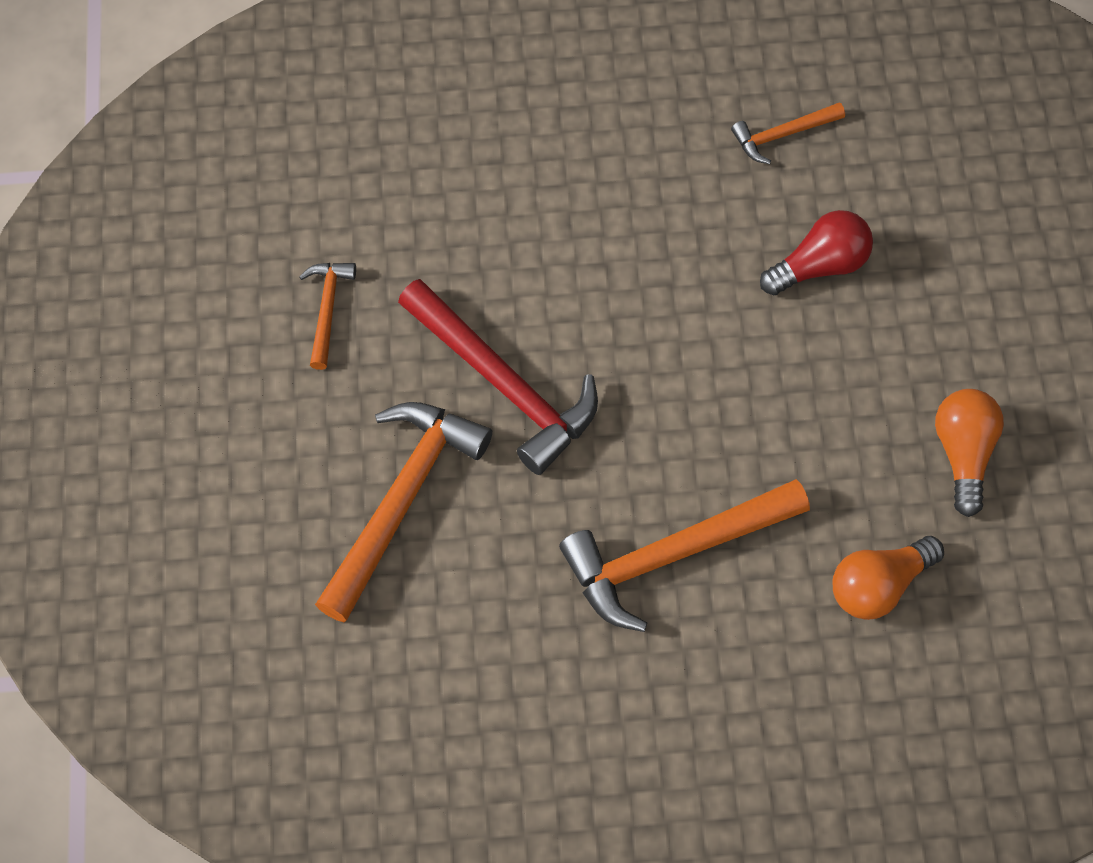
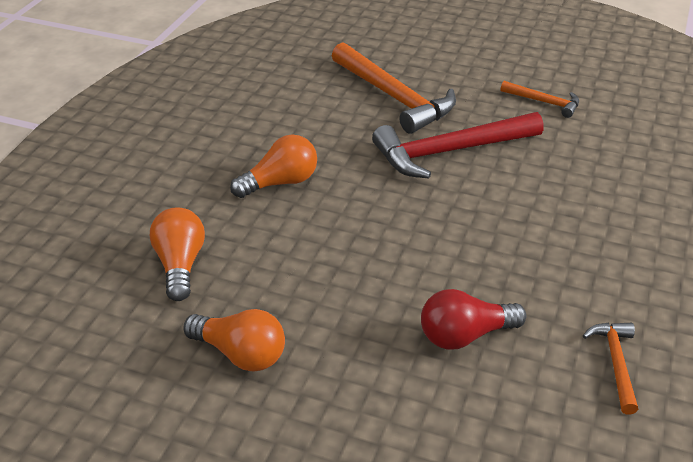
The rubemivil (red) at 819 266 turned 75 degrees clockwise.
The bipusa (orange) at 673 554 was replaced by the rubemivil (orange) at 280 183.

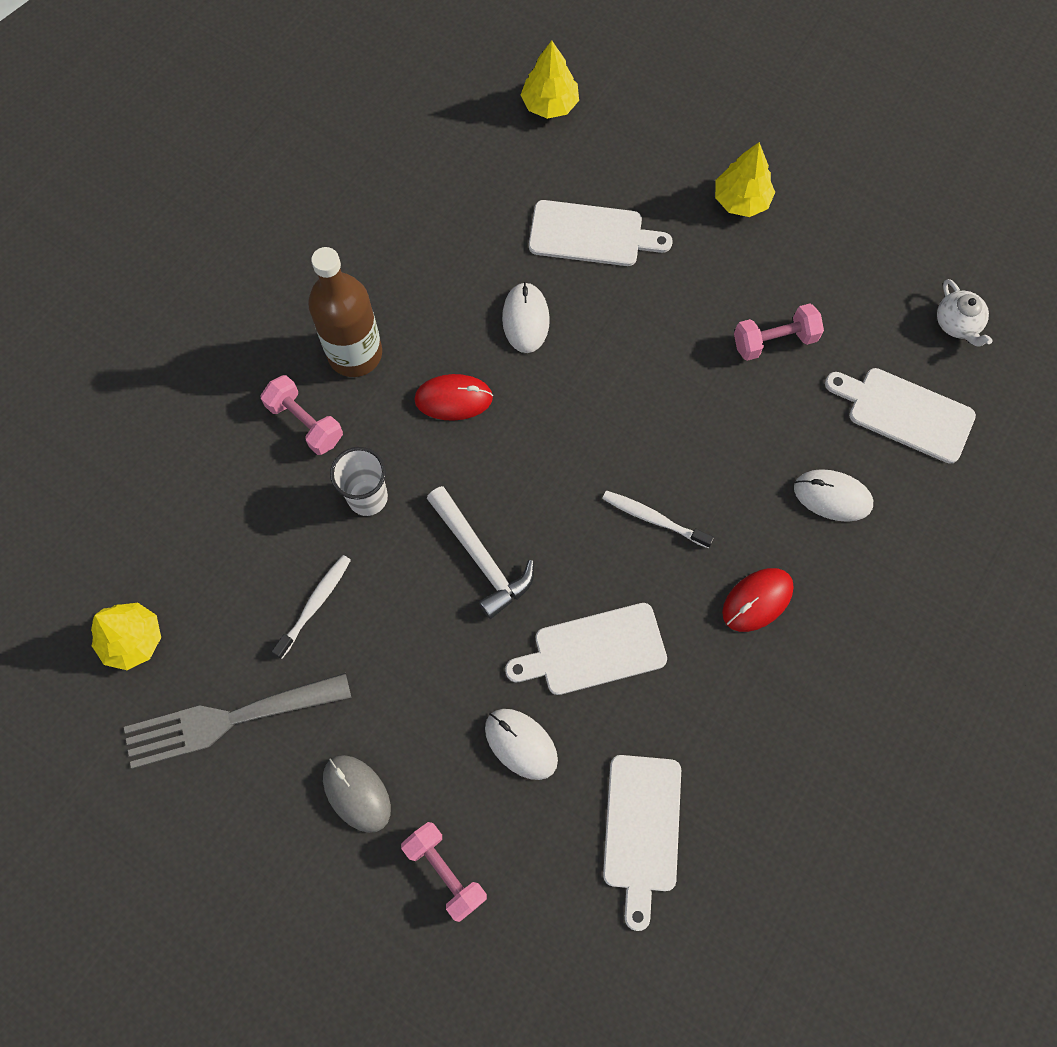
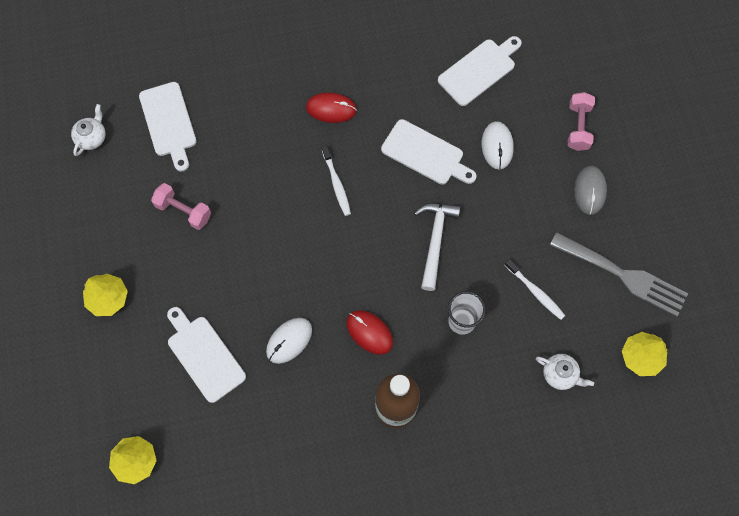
The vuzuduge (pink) at 305 423 disappeared.
The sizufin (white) at 832 496 disappeared.
The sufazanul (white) at 315 604 turned 120 degrees counterclockwise.
The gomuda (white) at 560 374 appeared.

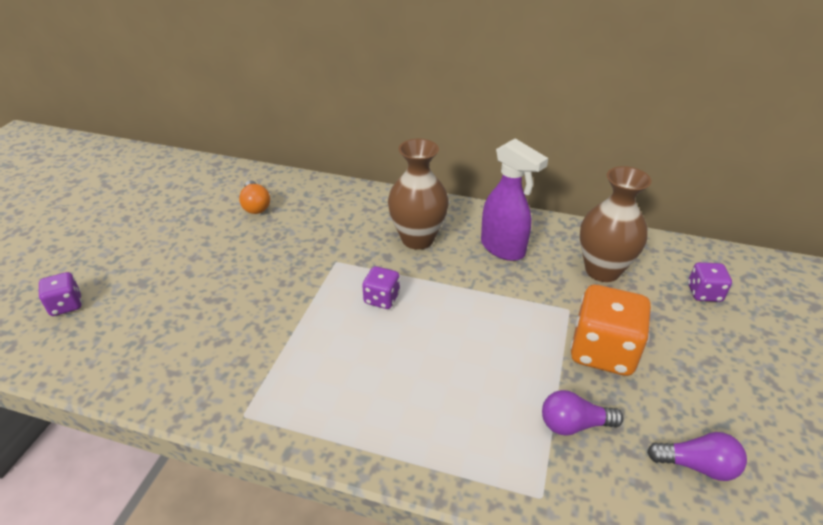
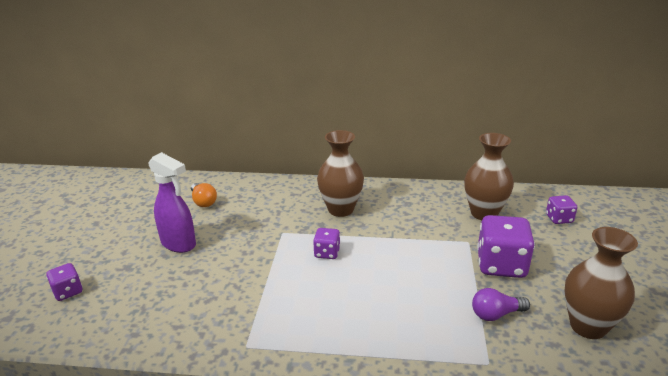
The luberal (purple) moved from 503 249 to 179 244.
The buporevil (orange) at 603 351 became the buporevil (purple) at 501 265.
The rubemivil (purple) at 697 465 was replaced by the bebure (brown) at 588 326.

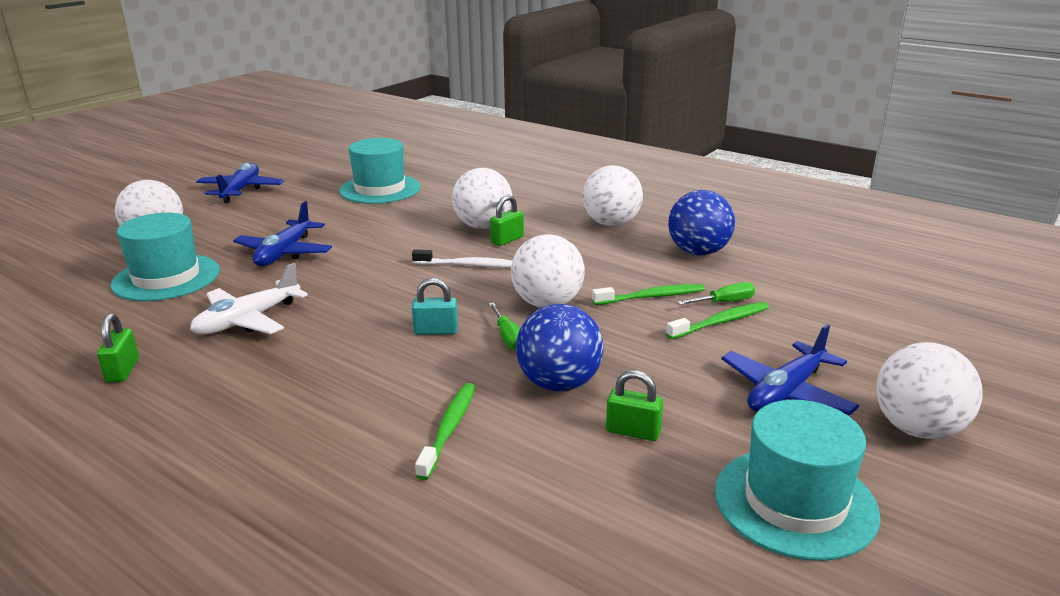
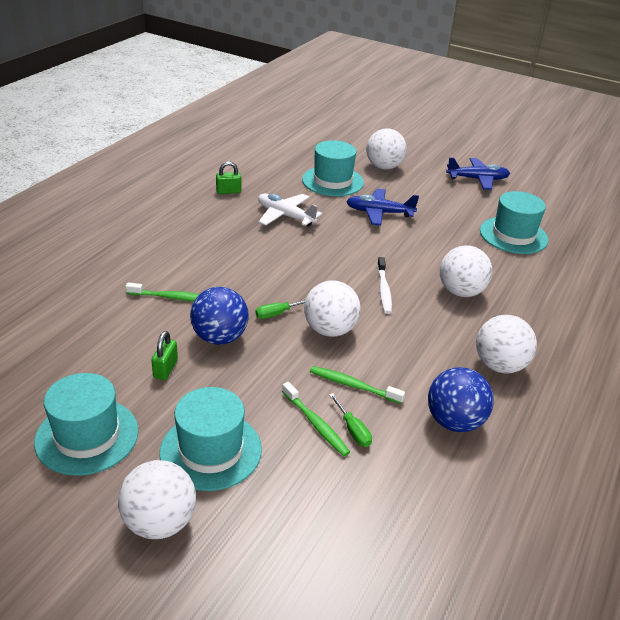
The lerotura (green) at 507 240 disappeared.
The lerotura (turquoise) at 436 331 disappeared.
The sufazanul (green) at 651 297 turned 135 degrees clockwise.
The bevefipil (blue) at 786 392 was replaced by the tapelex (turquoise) at 211 450.

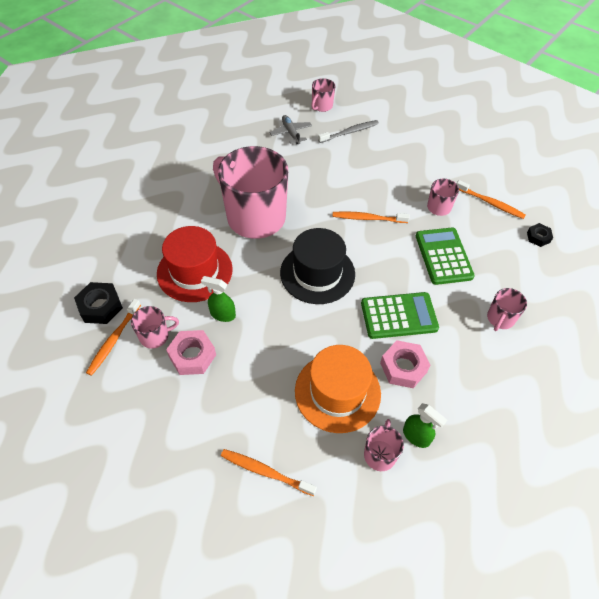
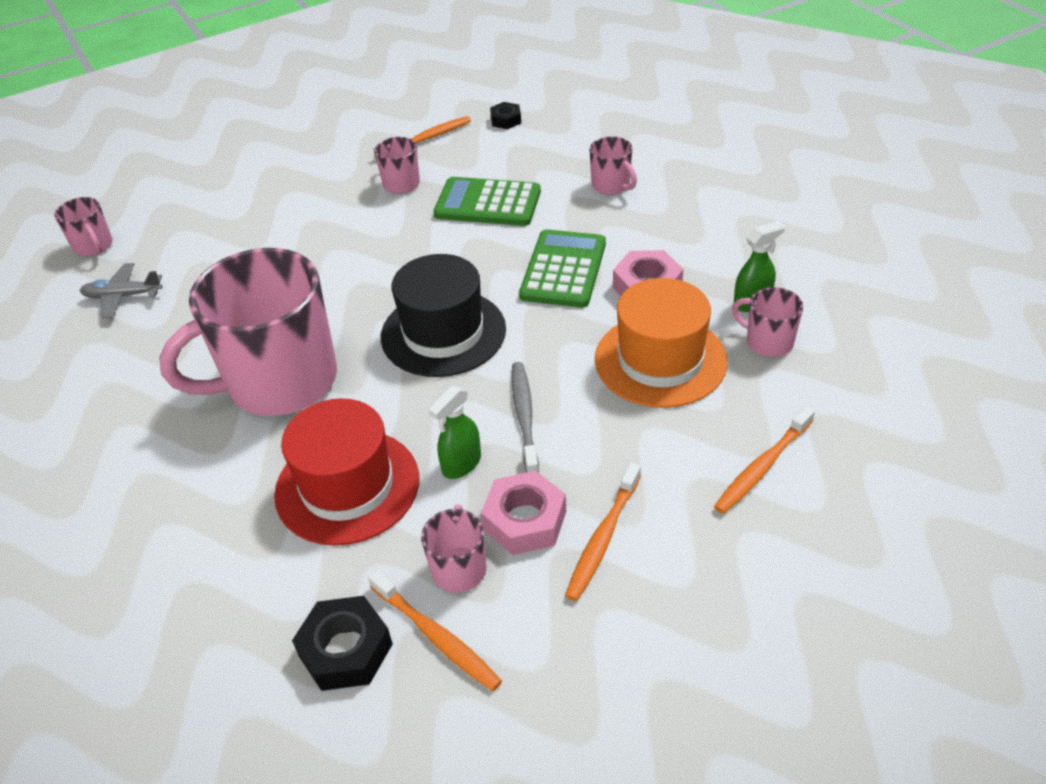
The sufazanul (grey) moved from 350 132 to 524 416.
The sufazanul (orange) moved from 368 218 to 602 538.

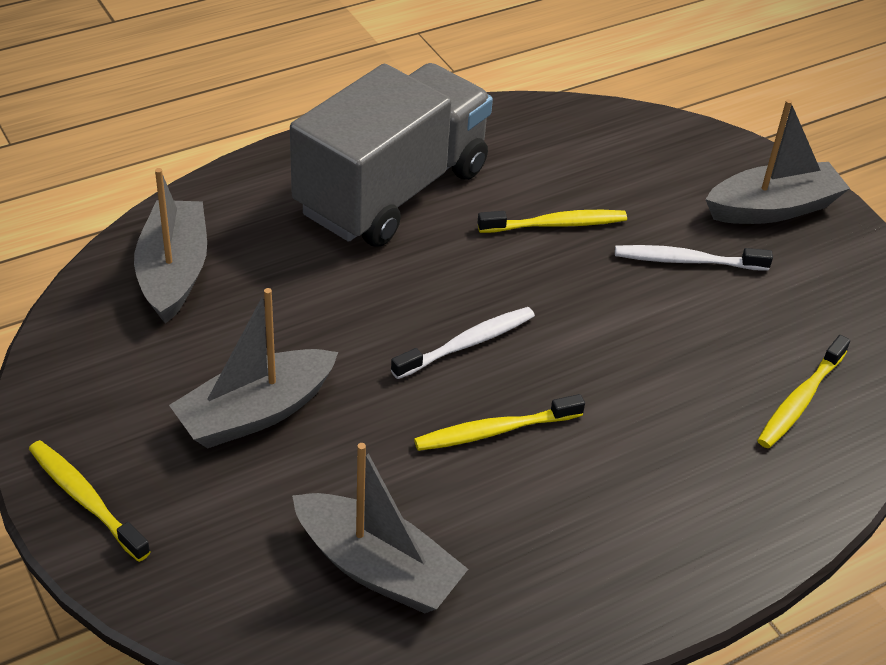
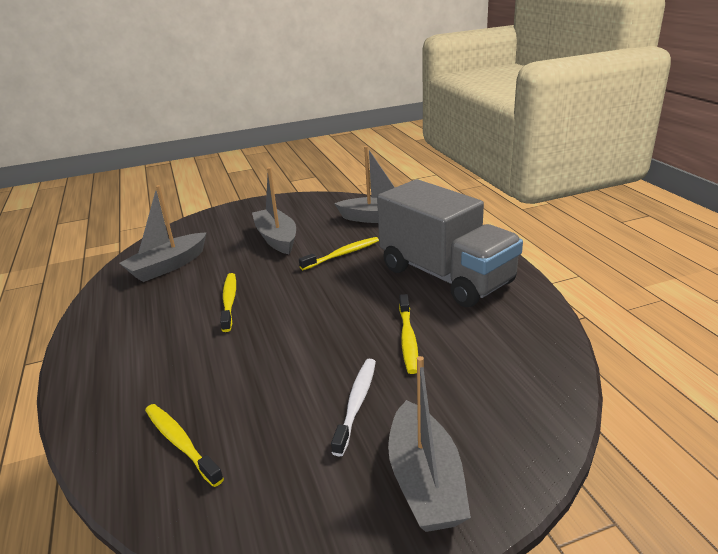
The sufazanul (white) at 467 344 disappeared.
The sufazanul (yellow) moved from 85 499 to 342 254.

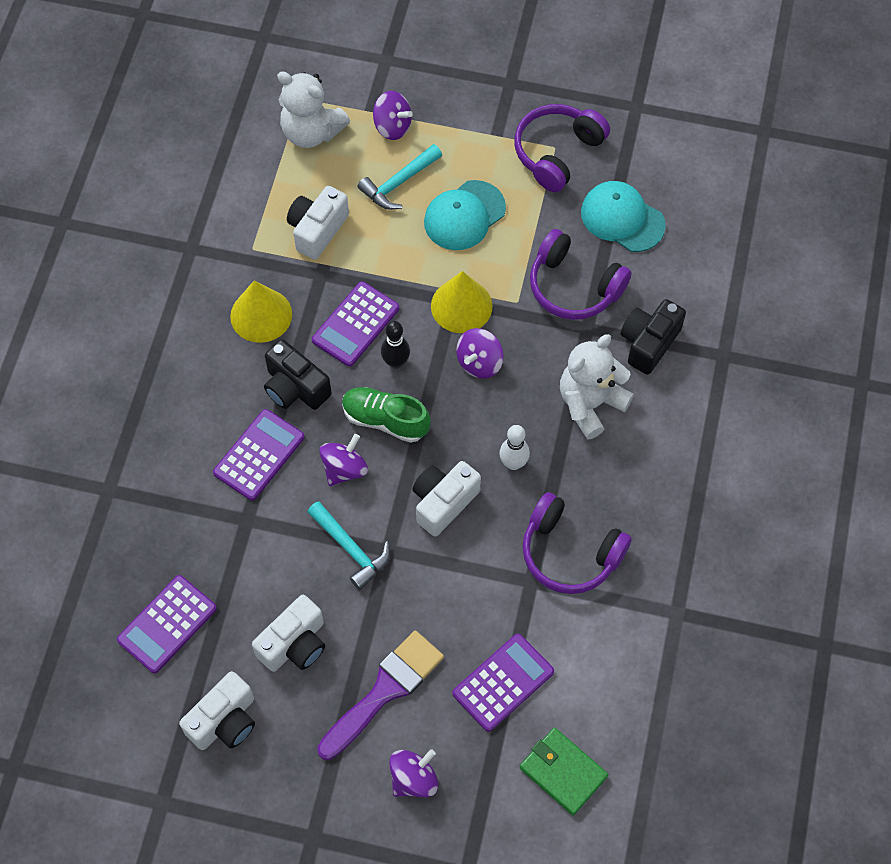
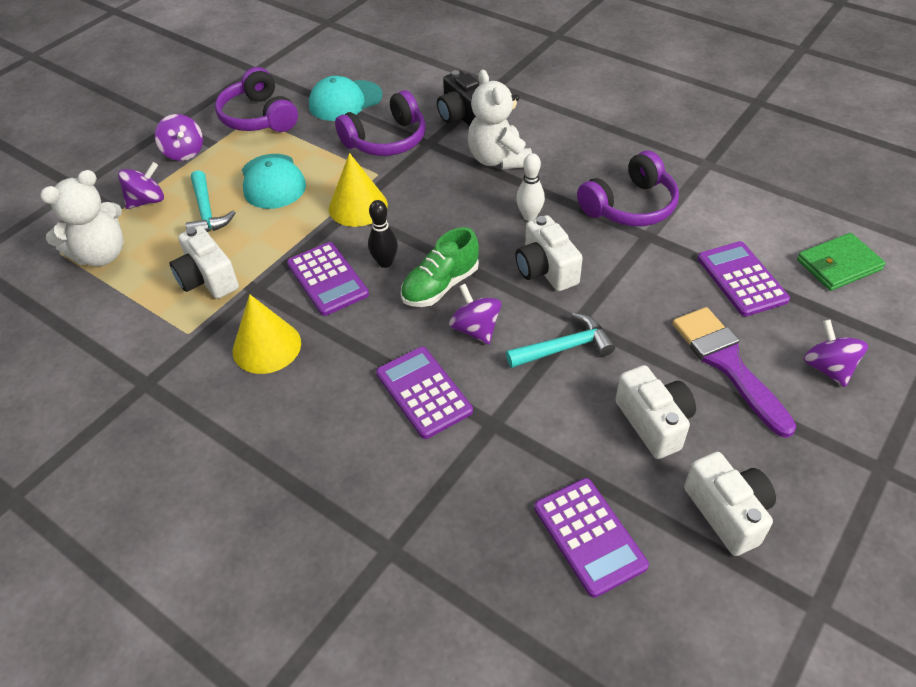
The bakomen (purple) moved from 479 362 to 184 152.
The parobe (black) at 295 387 disappeared.

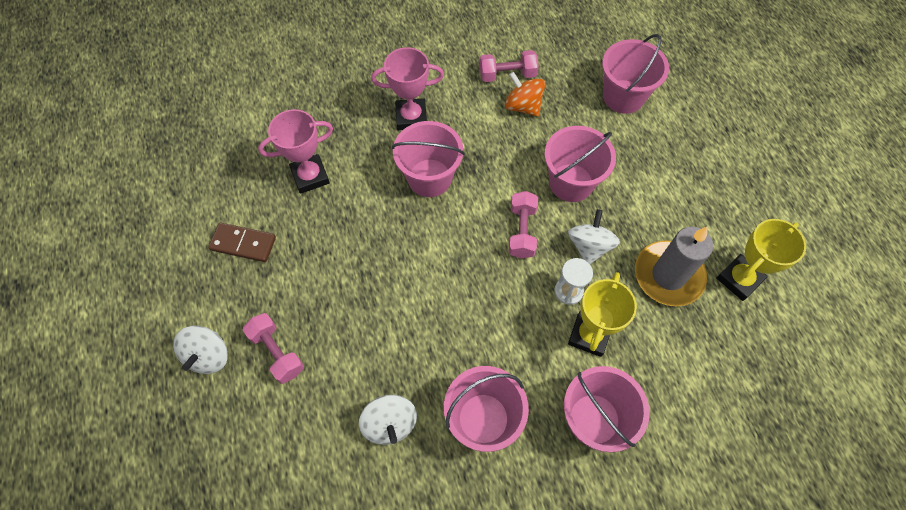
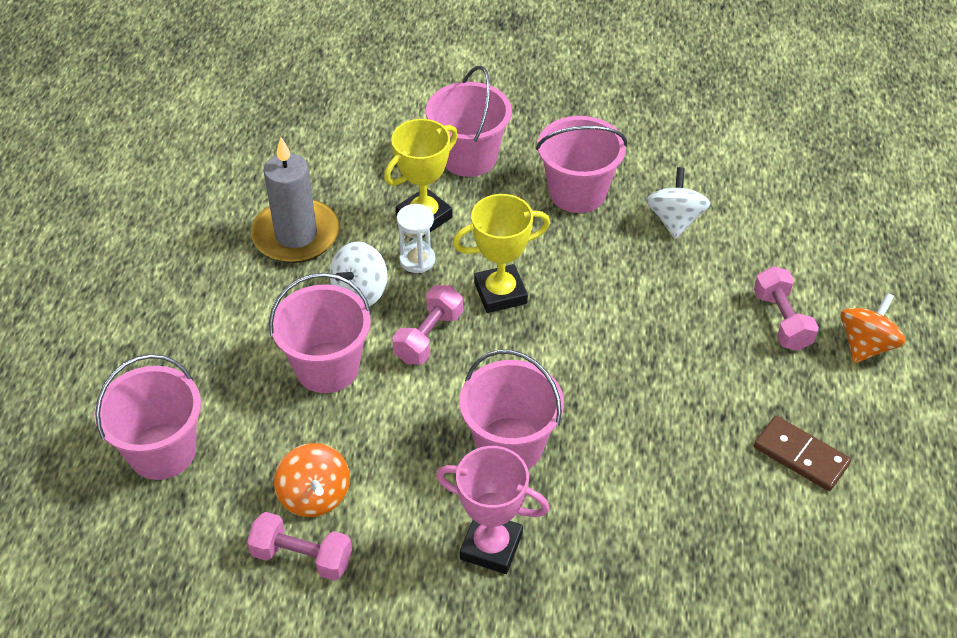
The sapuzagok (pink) at 310 176 disappeared.
The sapuzagok (yellow) moved from 739 279 to 500 293.
The bakomen (white) at 208 356 became the bakomen (orange) at 866 345.

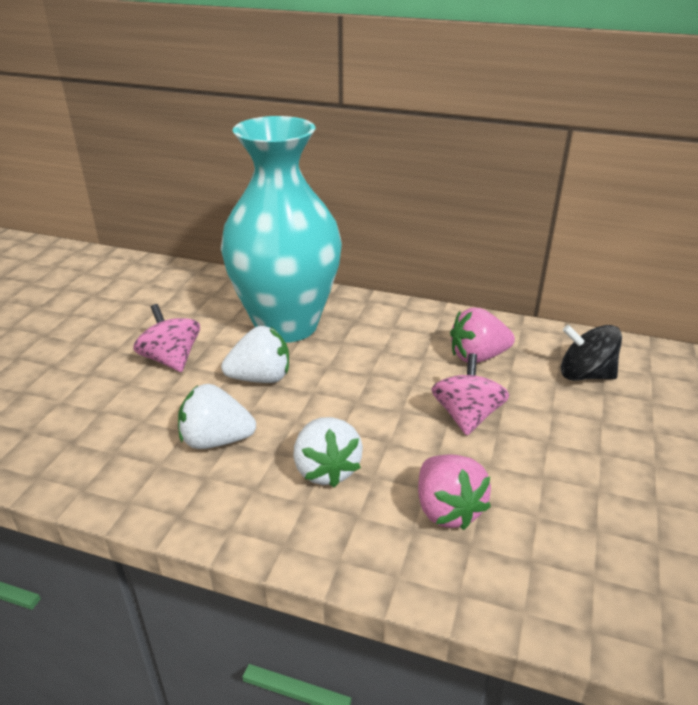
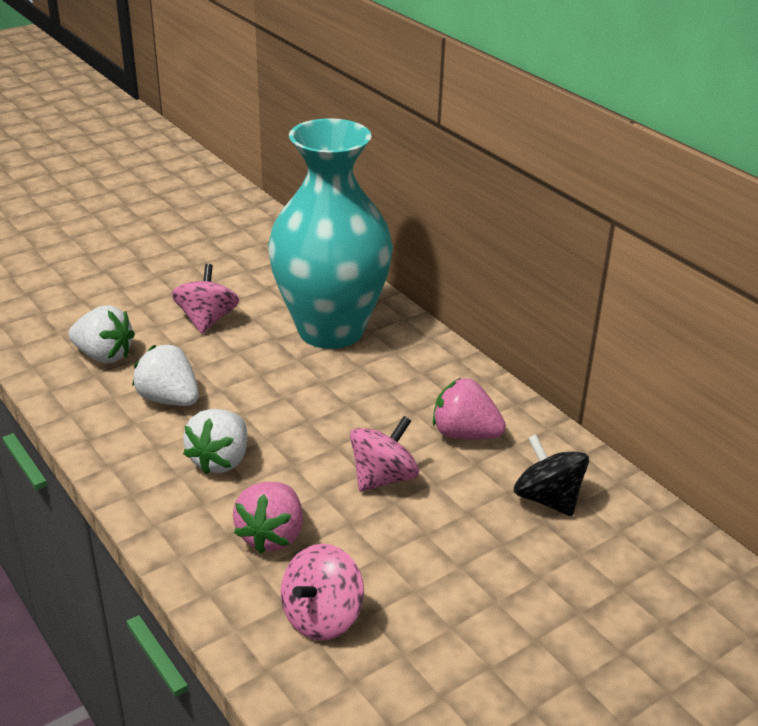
The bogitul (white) moved from 260 378 to 104 355.
The bakomen (pink) at 322 616 appeared.

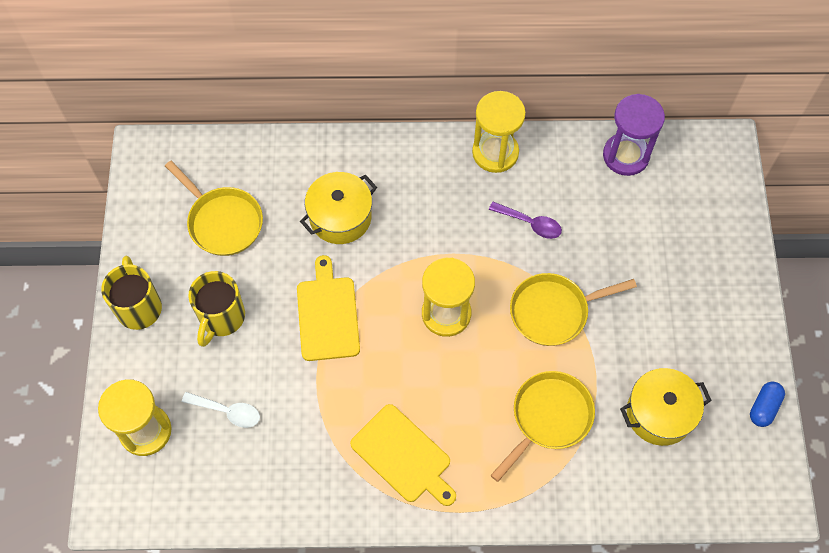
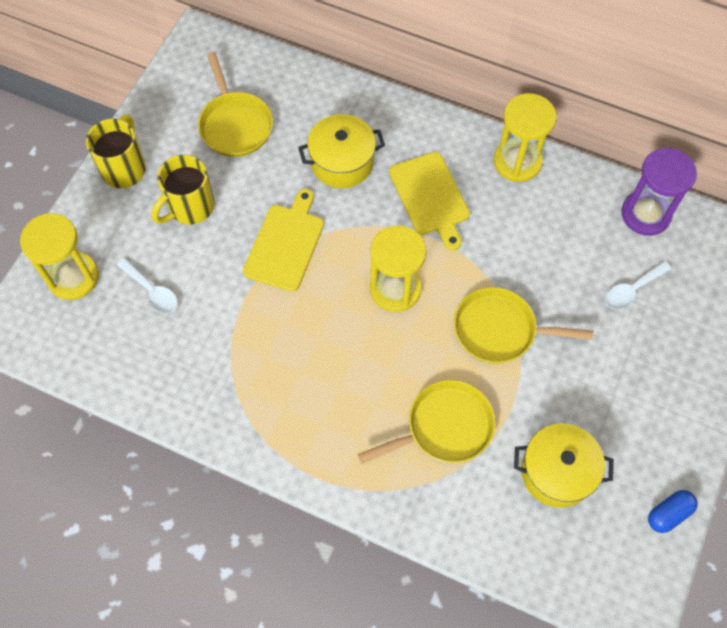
The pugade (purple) at 530 223 disappeared.
The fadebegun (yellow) moved from 403 456 to 430 197.
The pugade (white) at 632 290 appeared.

